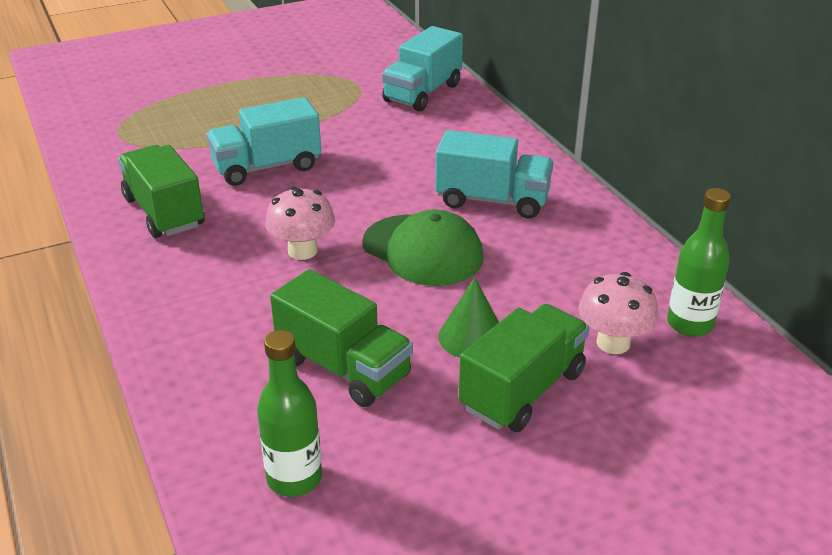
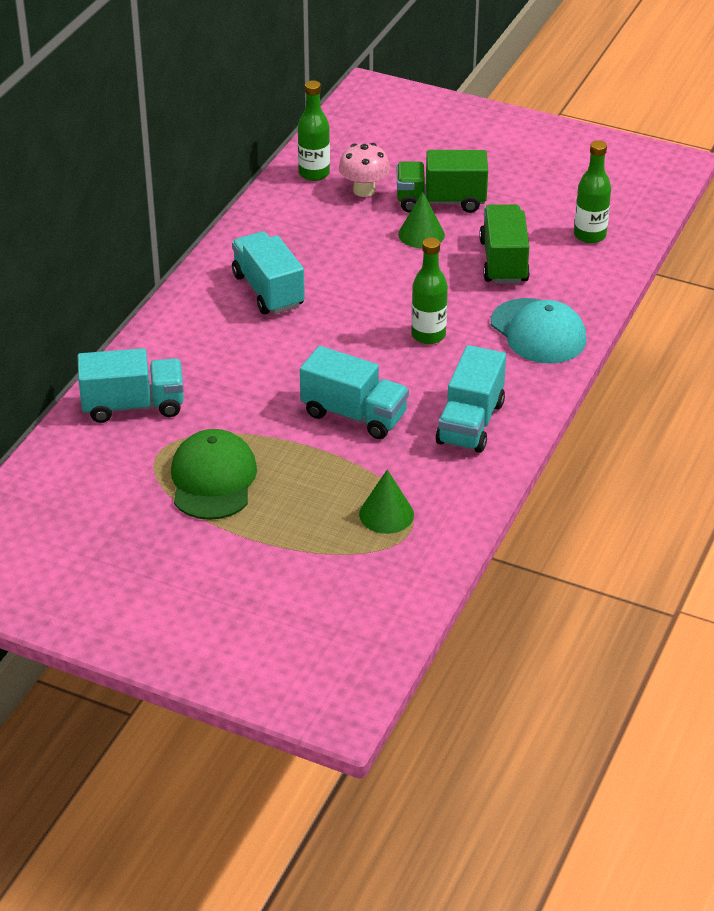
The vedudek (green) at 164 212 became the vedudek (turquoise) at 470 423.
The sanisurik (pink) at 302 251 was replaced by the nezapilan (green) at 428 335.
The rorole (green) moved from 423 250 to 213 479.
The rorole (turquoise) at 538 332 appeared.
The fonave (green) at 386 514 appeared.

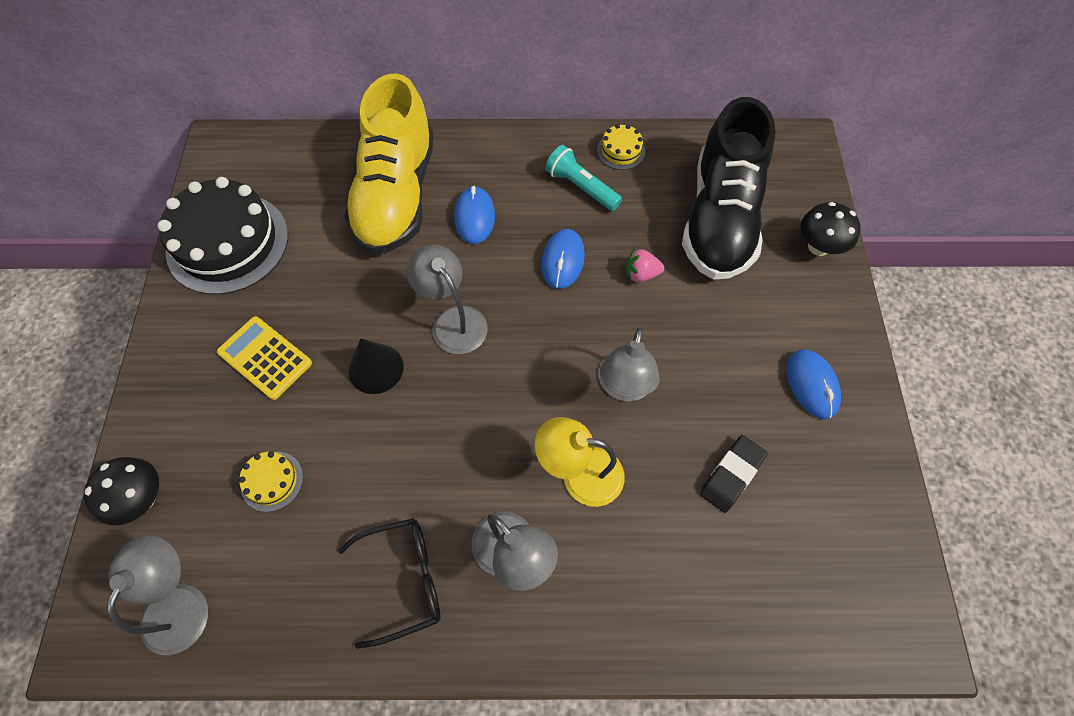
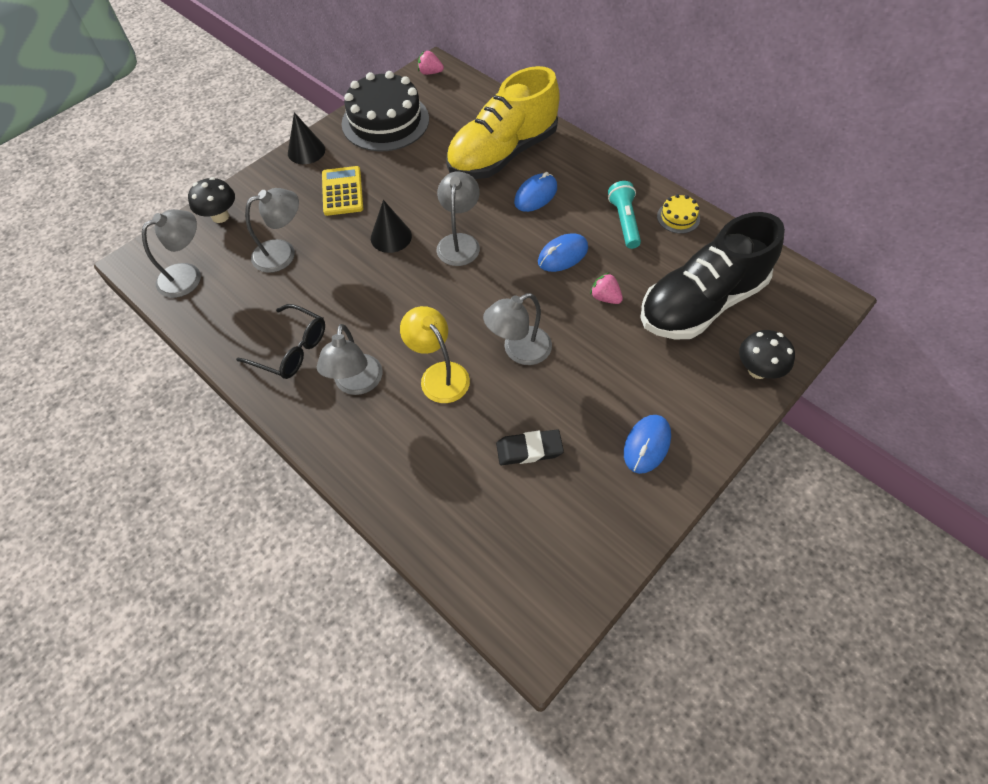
The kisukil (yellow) at 272 481 was replaced by the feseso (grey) at 283 253.
The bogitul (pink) at 430 72 appeared.
The fonave (black) at 306 151 appeared.

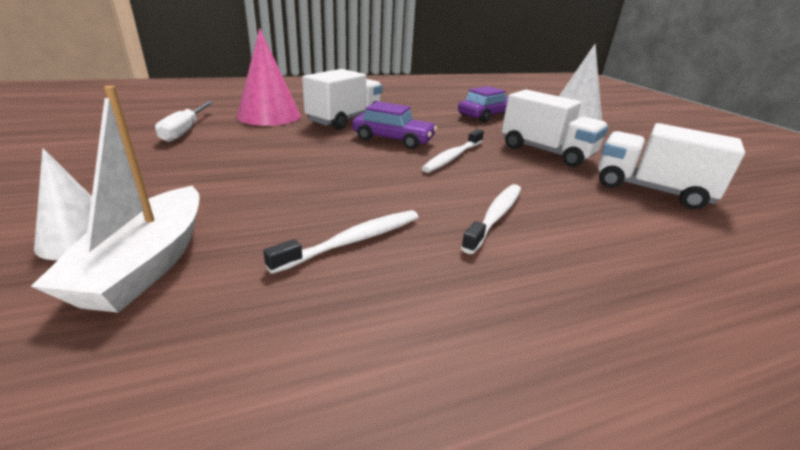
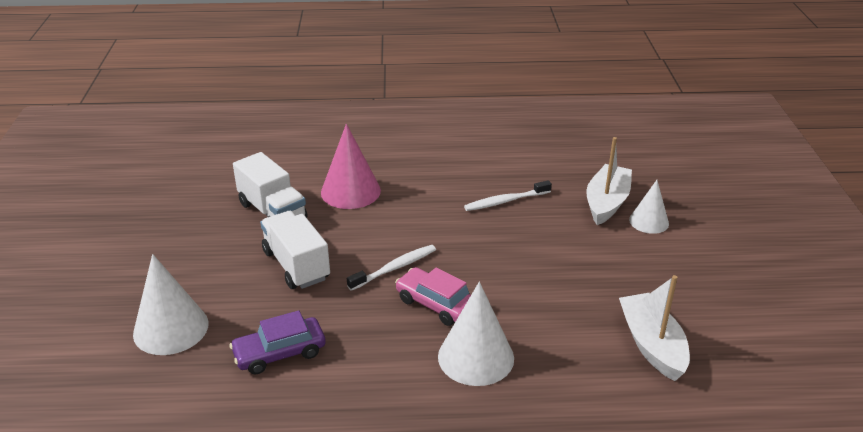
The fonave (pink) moved from 269 116 to 350 191.
The vedudek (white) at 345 120 was replaced by the fonave (white) at 476 357.
The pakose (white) at 185 131 was replaced by the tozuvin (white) at 652 345.
The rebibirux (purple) at 393 139 became the rebibirux (pink) at 436 304.
The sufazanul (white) at 495 216 disappeared.

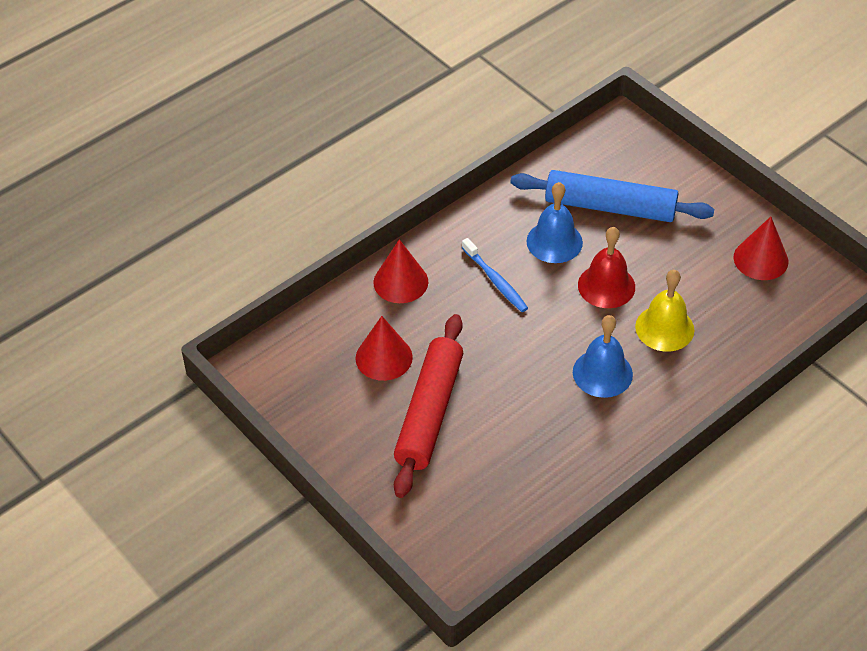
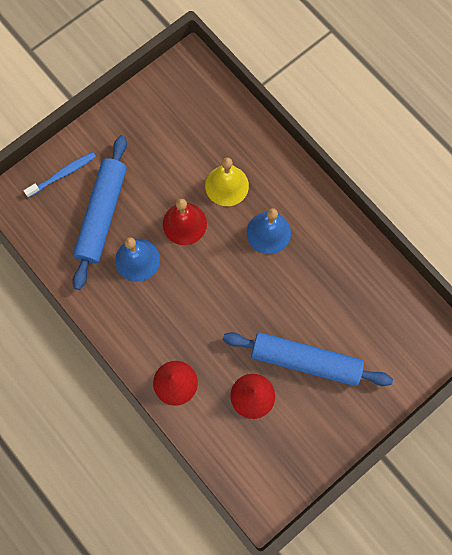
The fonave (red) at 760 259 disappeared.
The sufazanul (blue) moved from 495 280 to 63 174.
The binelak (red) at 429 412 became the binelak (blue) at 305 360.

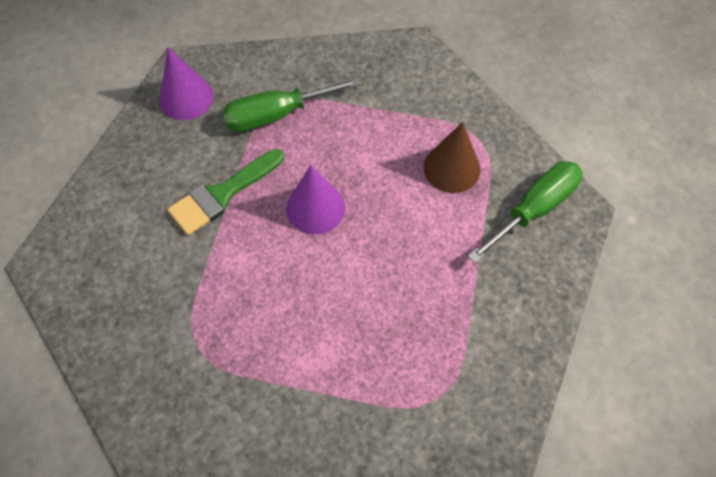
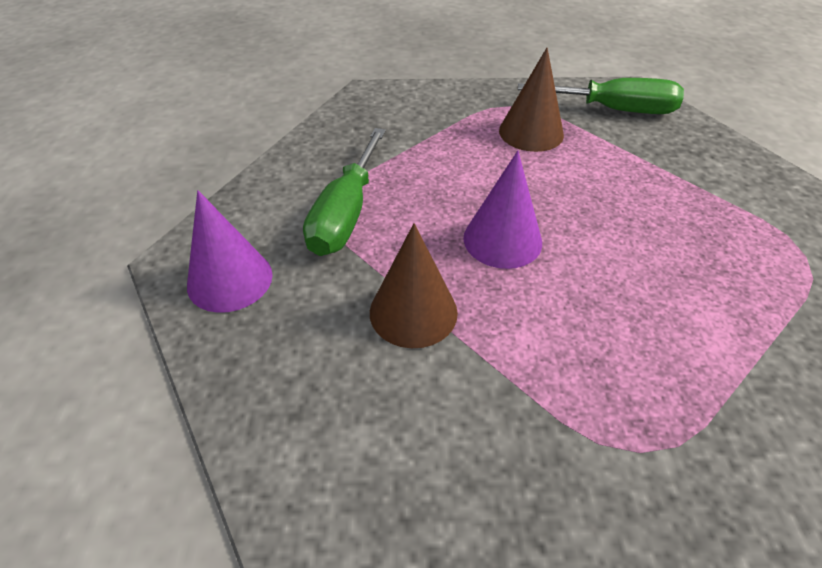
The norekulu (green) at 222 195 was replaced by the fonave (brown) at 413 312.
The pakose (green) at 534 209 turned 105 degrees clockwise.

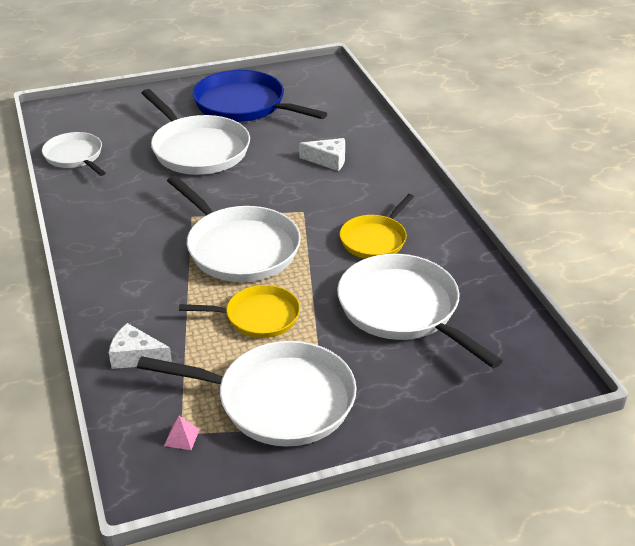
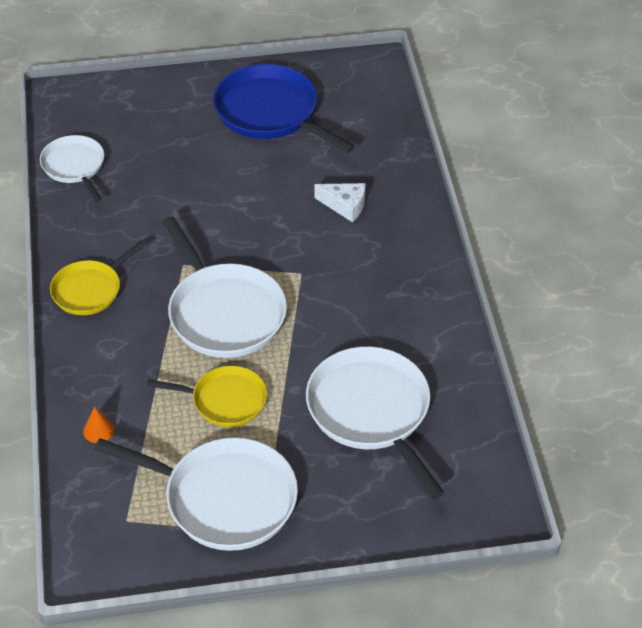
The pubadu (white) at 198 149 disappeared.
The pubadu (yellow) moved from 375 240 to 89 290.
The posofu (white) at 136 356 was replaced by the fonave (orange) at 98 430.
The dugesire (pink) at 181 437 disappeared.

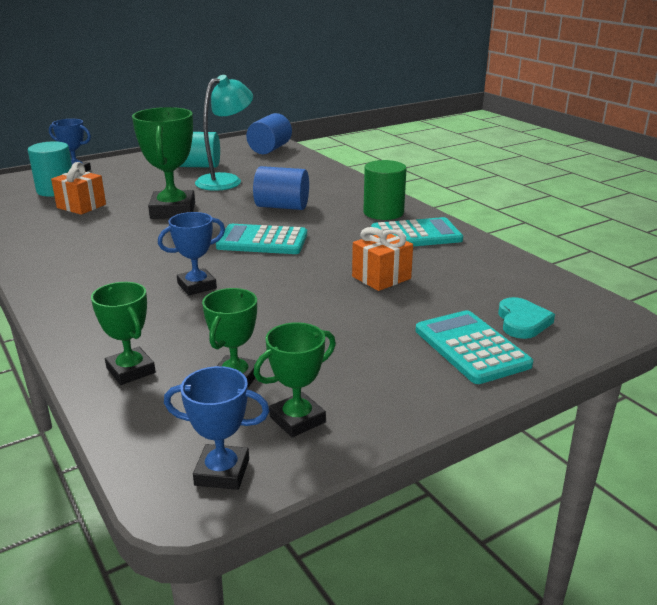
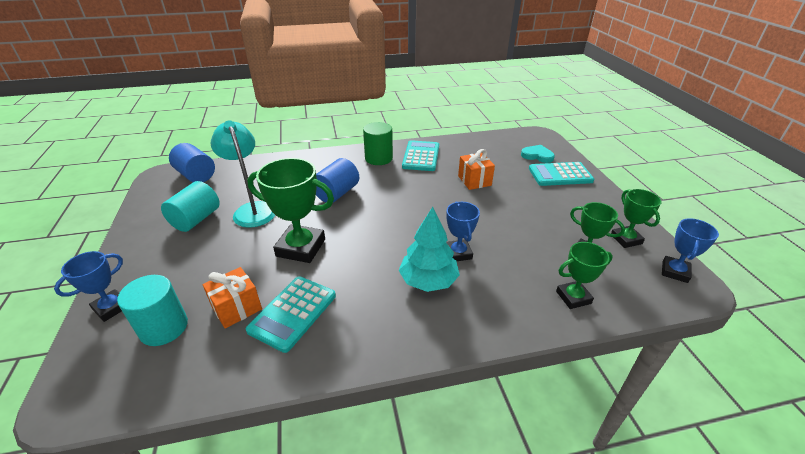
The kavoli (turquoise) moved from 262 241 to 293 313.
The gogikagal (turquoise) at 428 281 appeared.

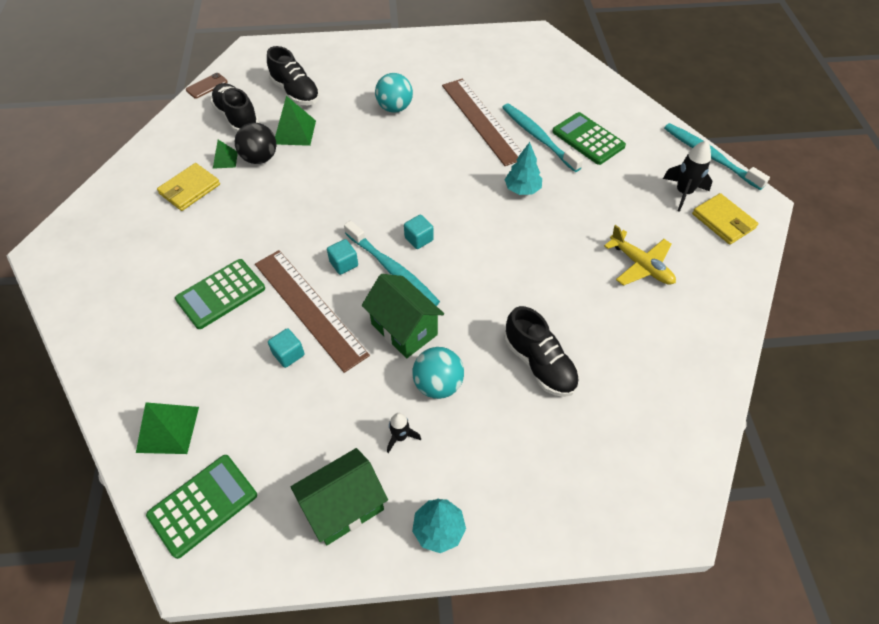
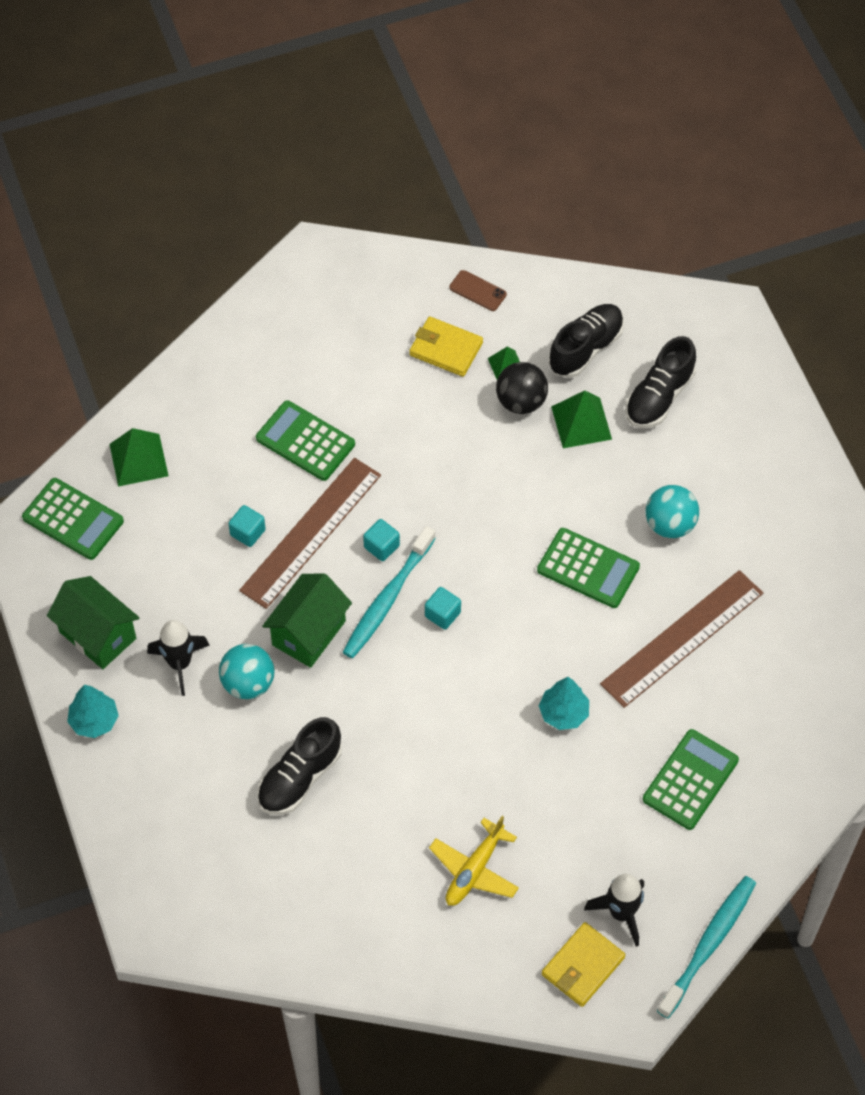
The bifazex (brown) moved from 207 86 to 478 291.
The sufazanul (turquoise) at 538 137 disappeared.
The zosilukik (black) at 400 437 changed to 1.66 times the size.
The kavoli (green) at 588 569 appeared.

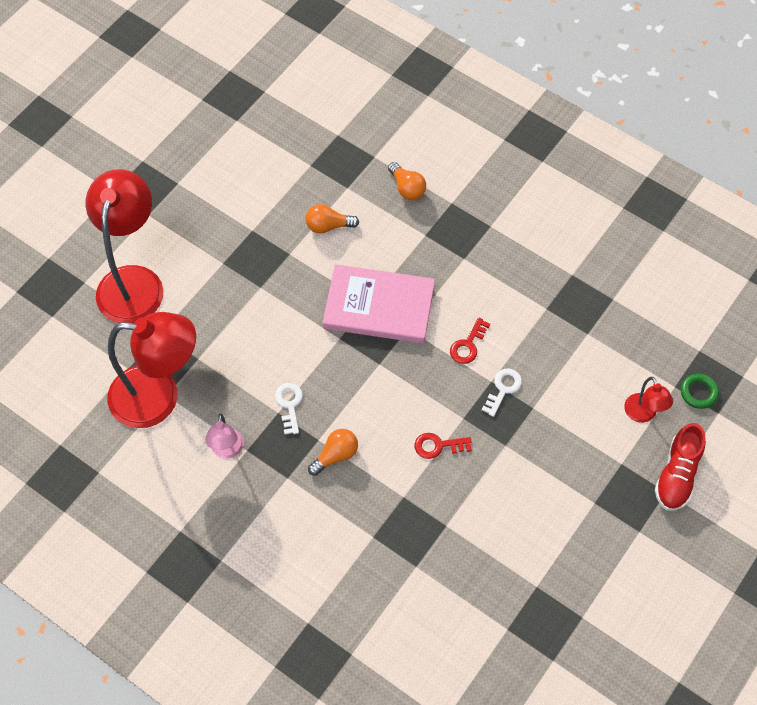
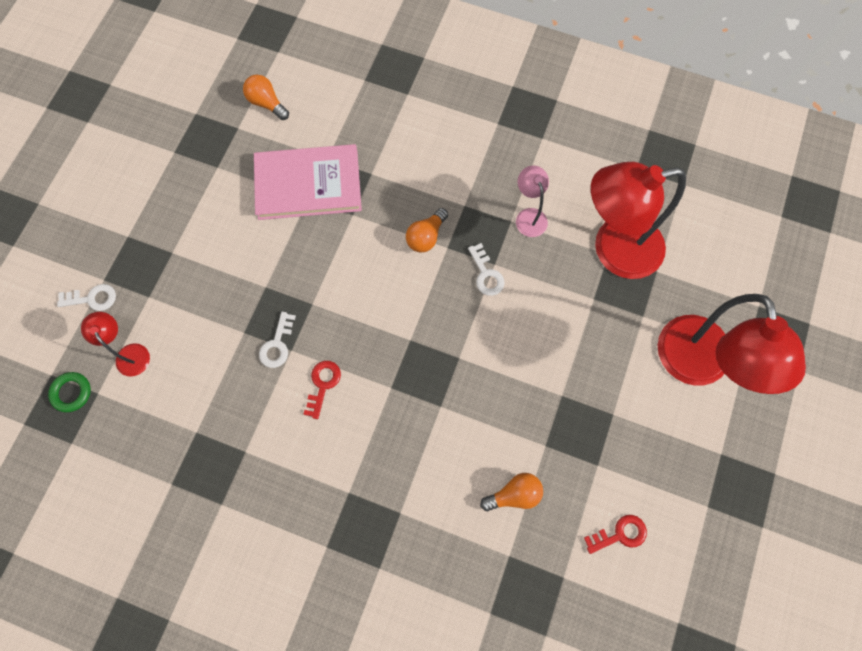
The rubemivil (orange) moved from 407 188 to 267 103.
The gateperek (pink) moved from 379 306 to 308 184.
The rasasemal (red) at 677 475 was replaced by the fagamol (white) at 92 298.
The fagamol (red) moved from 438 446 to 620 534.

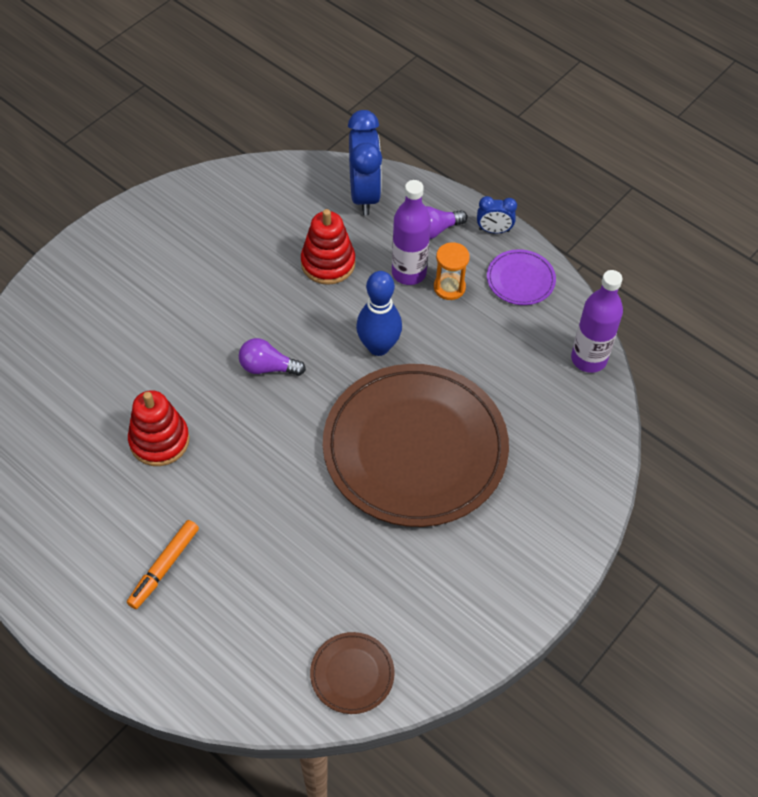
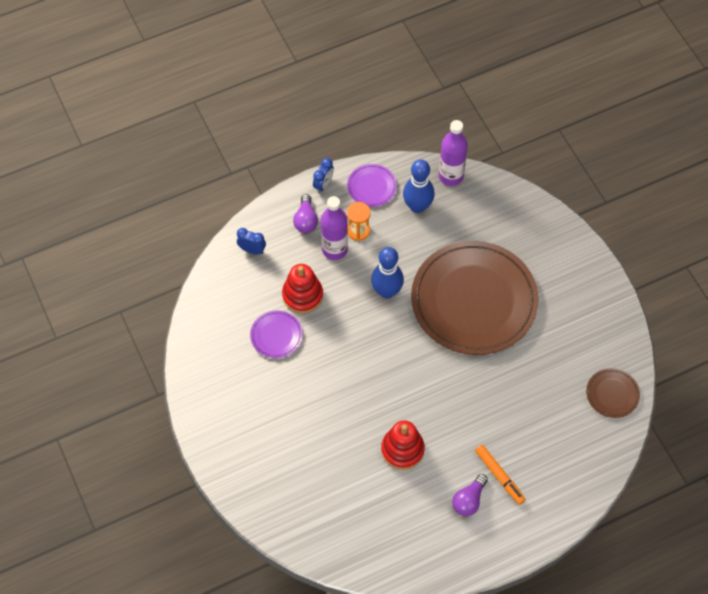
The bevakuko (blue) at 364 194 changed to 0.51 times the size.
The rubemivil (purple) moved from 267 367 to 469 500.
The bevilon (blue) at 417 206 appeared.
The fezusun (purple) at 276 335 appeared.

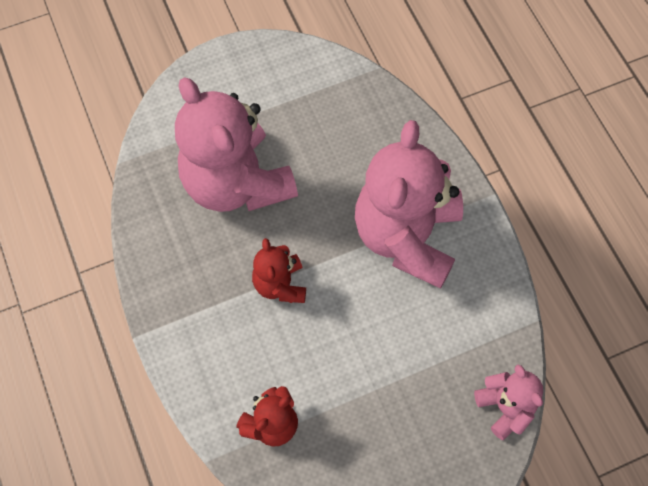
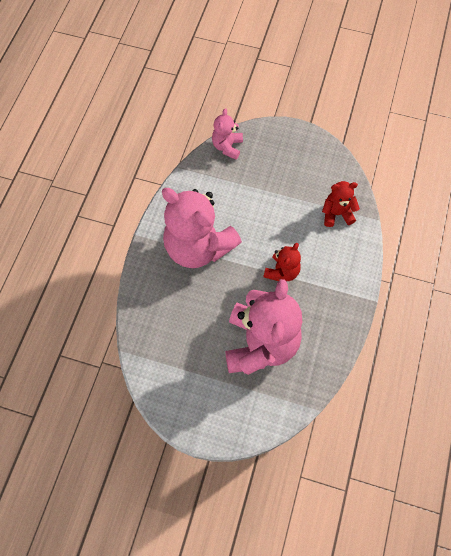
The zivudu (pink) at 407 236 turned 75 degrees clockwise.

